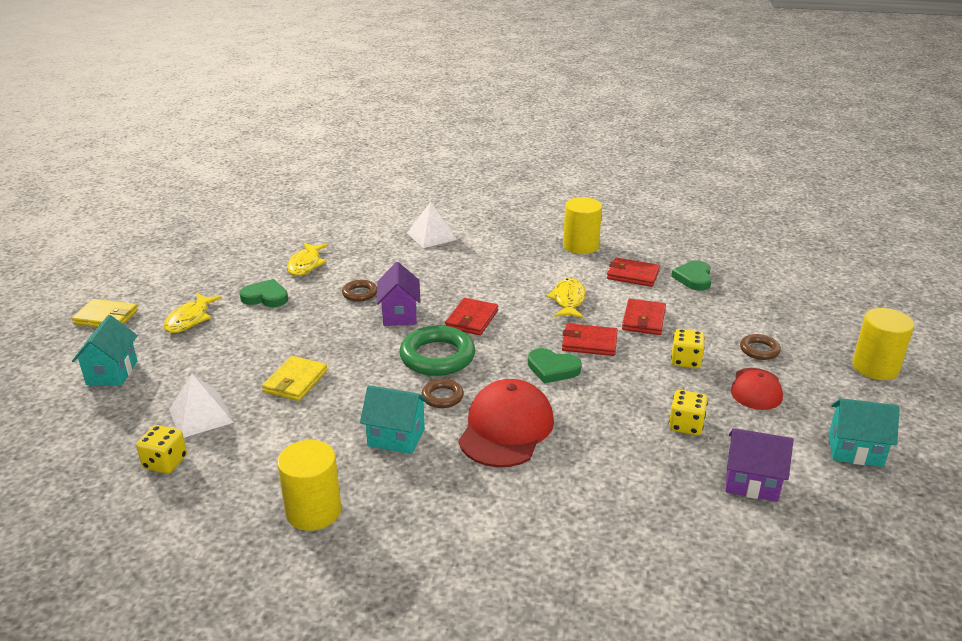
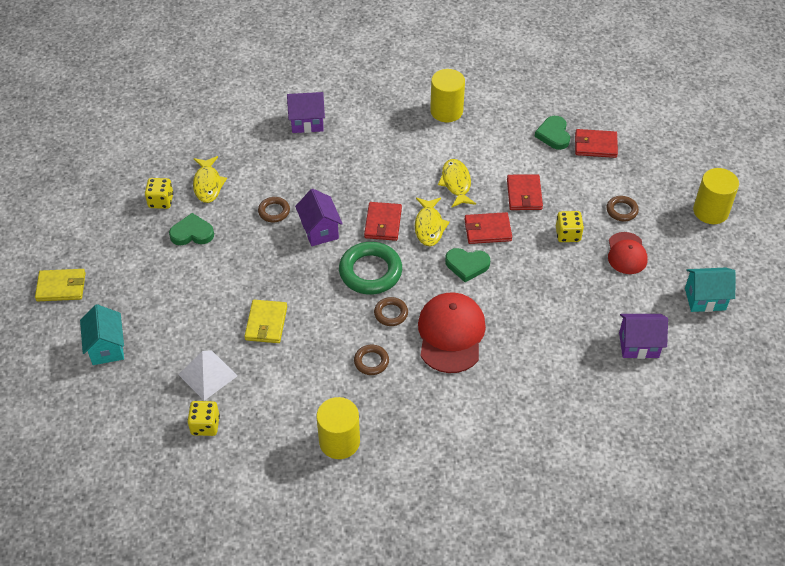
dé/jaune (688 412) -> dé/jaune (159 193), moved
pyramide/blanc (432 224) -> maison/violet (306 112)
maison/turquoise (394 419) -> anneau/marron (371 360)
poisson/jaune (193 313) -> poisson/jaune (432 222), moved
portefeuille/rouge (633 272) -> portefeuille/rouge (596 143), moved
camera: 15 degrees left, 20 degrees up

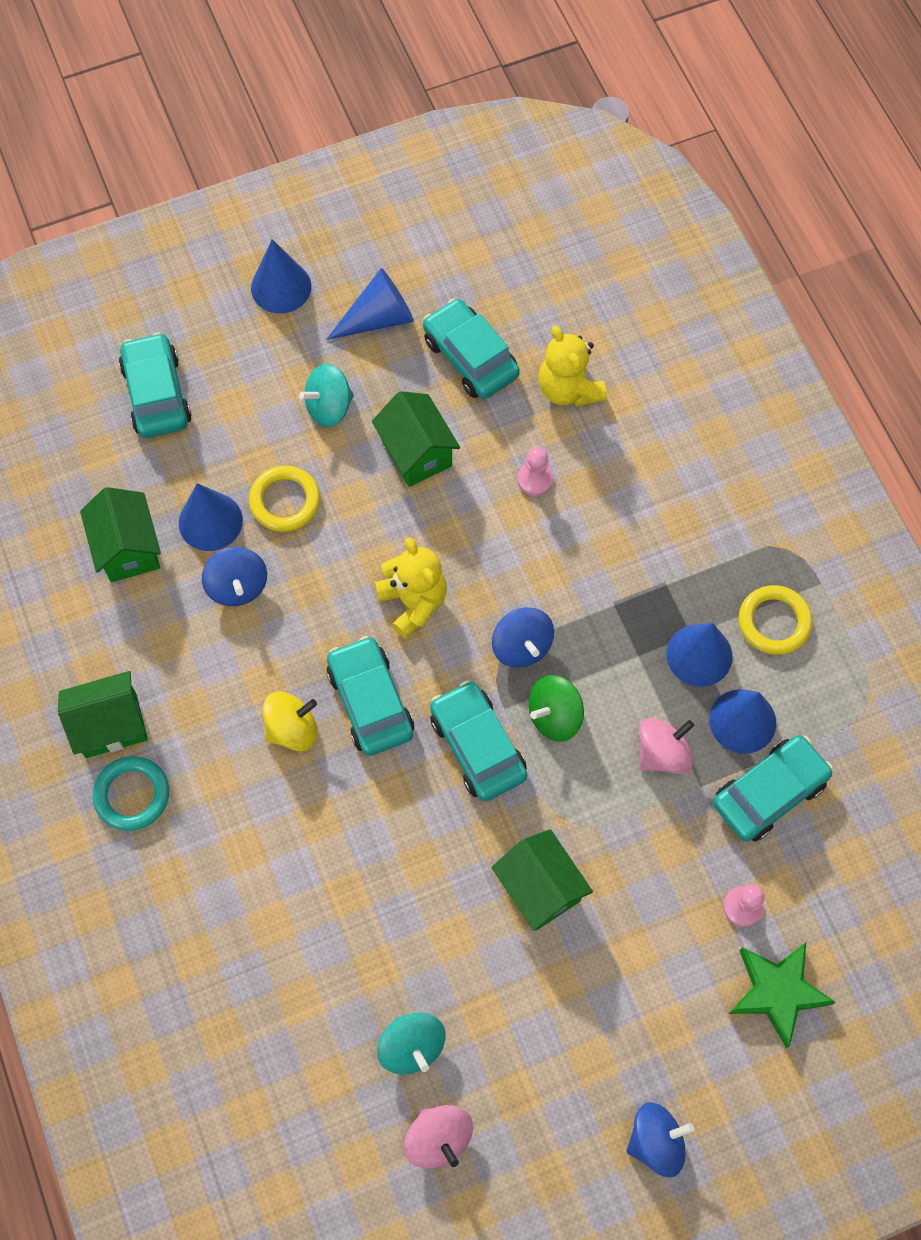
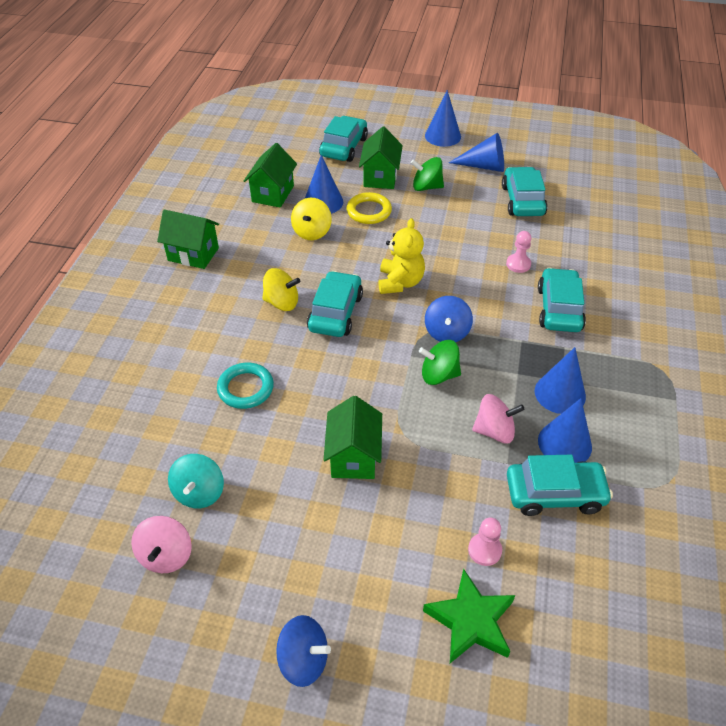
anneau/turquoise (131 793) -> anneau/turquoise (245 386), moved
toupie/bleu (234 576) -> toupie/jaune (311 219)
maison/vert (416 439) -> maison/vert (381 158), moved
toupie/turquoise (326 395) -> toupie/vert (427 174)
voiture/turquoise (478 740) -> voiture/turquoise (562 300), moved
ours en peluche/jaune (572 366) -> none
anneau/jaune (776 620) -> none
camera: 35 degrees right, 20 degrees down

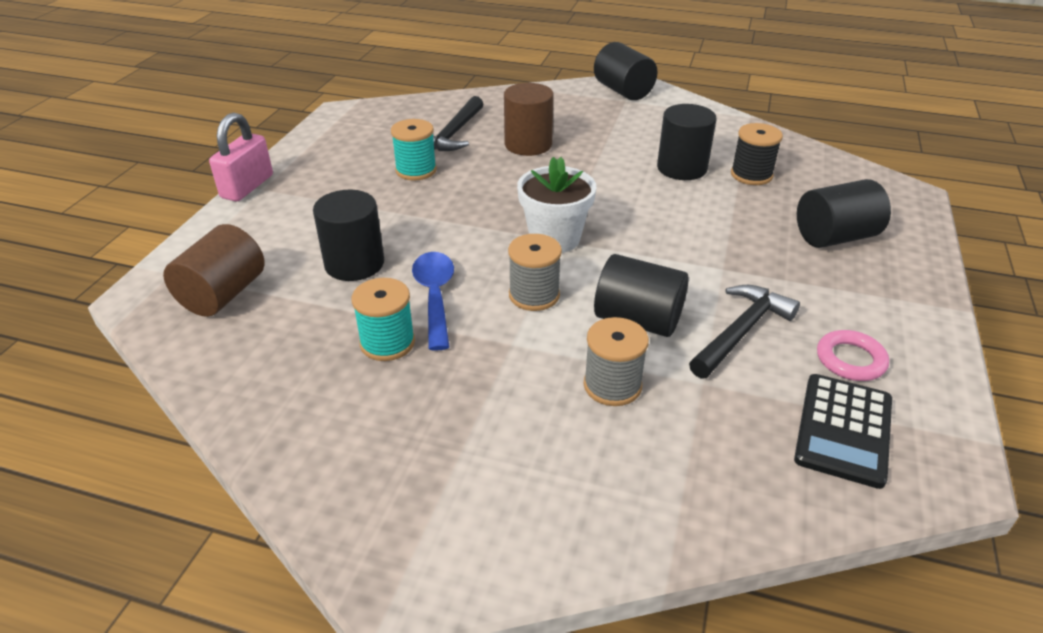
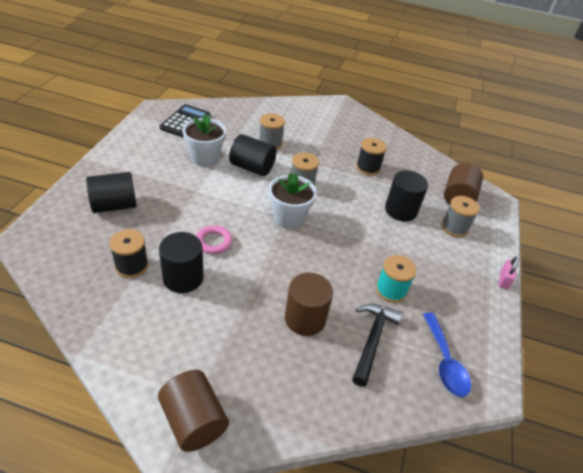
cylindre/noir (626 71) -> cylindre/marron (193 411)
marteau/noir (744 332) -> pot de fleurs/blanc (204 140)
anneau/rose (853 355) -> anneau/rose (214 240), moved
bobine/turquoise (383 319) -> bobine/noir (371 156)
cuillère/bleu (433 301) -> cuillère/bleu (447 355), moved
none -> bobine/gris (460 216)
cadenas/rose (241 157) -> cadenas/rose (508 273), x0.57
camera: 175 degrees right, 5 degrees up

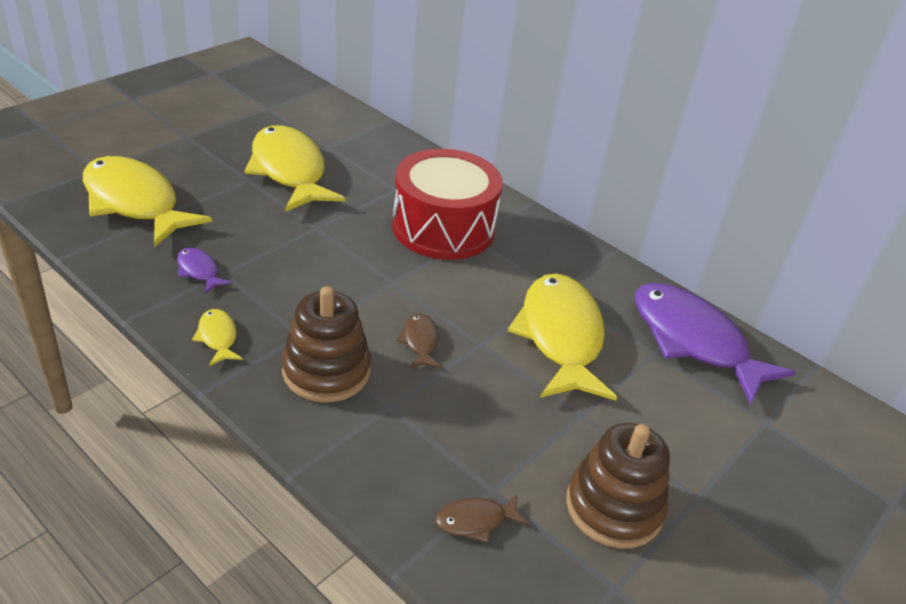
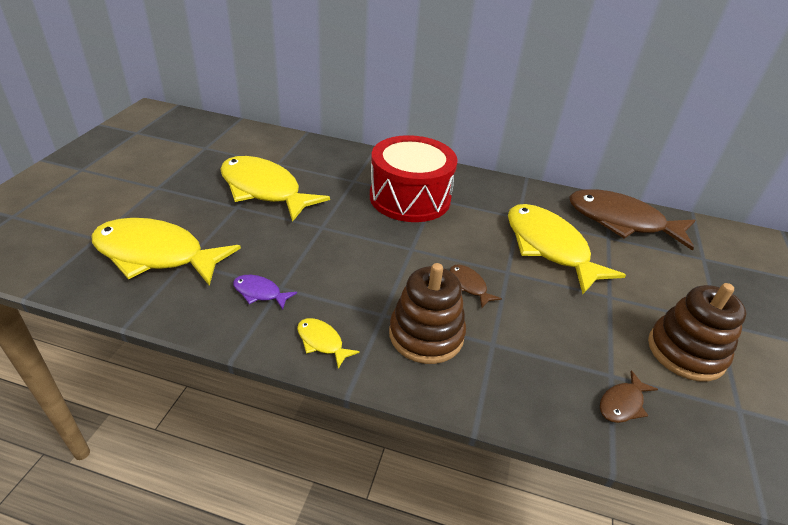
poisson/violet (715 344) -> poisson/marron (632 220)
camera: 25 degrees left, 0 degrees up

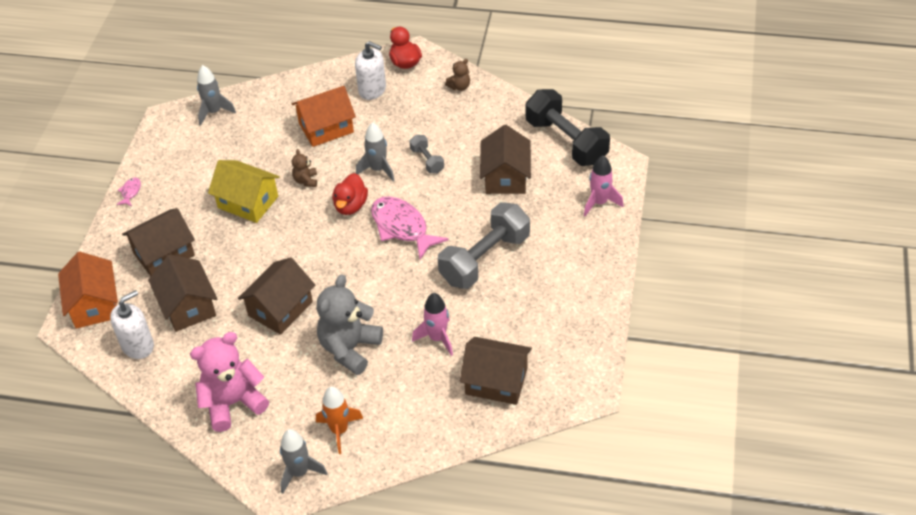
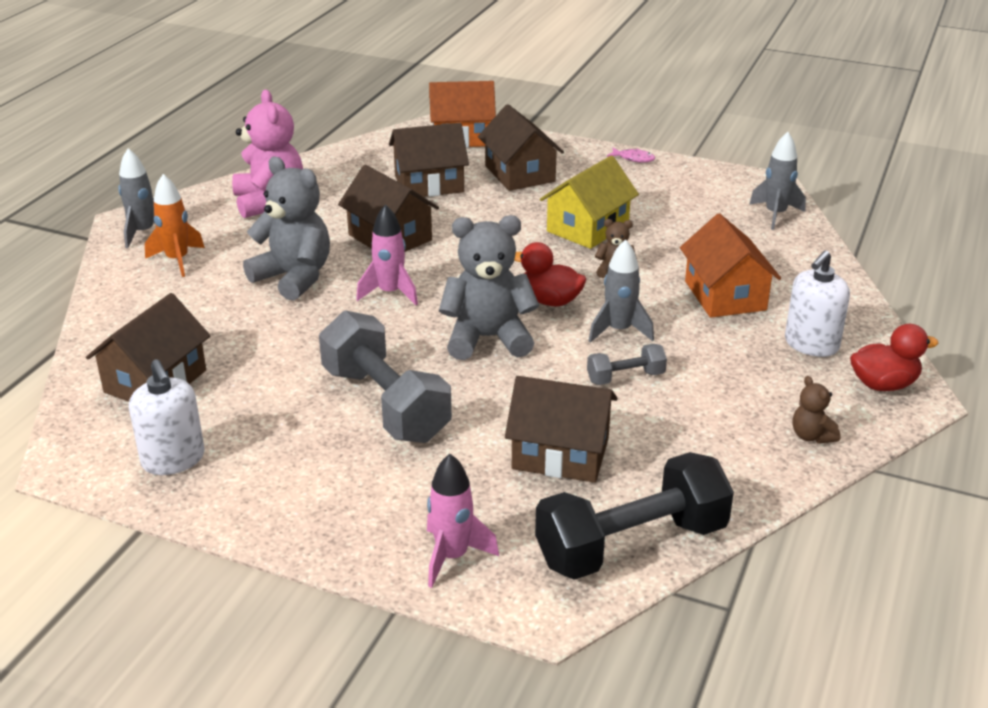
distributeur de savon/blanc (132 324) -> distributeur de savon/blanc (167 417), moved
fusée/rose (432 324) -> fusée/rose (387 254), moved
poisson/rose (410 228) -> ours en peluche/gris (489 287)
camera: 100 degrees right, 15 degrees down

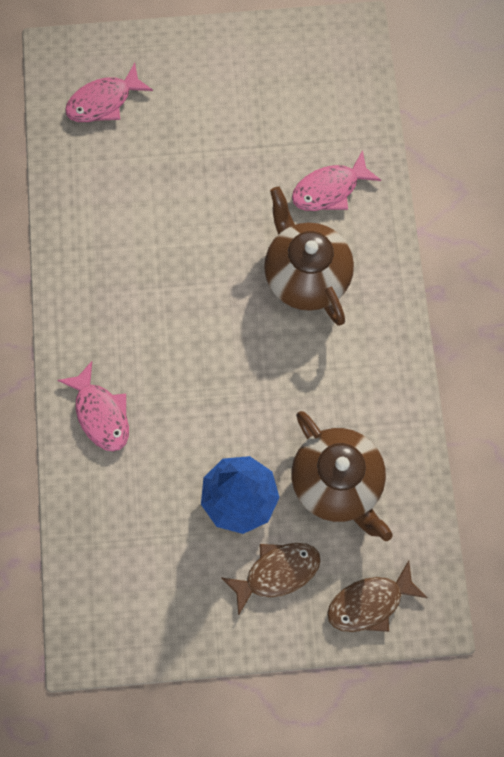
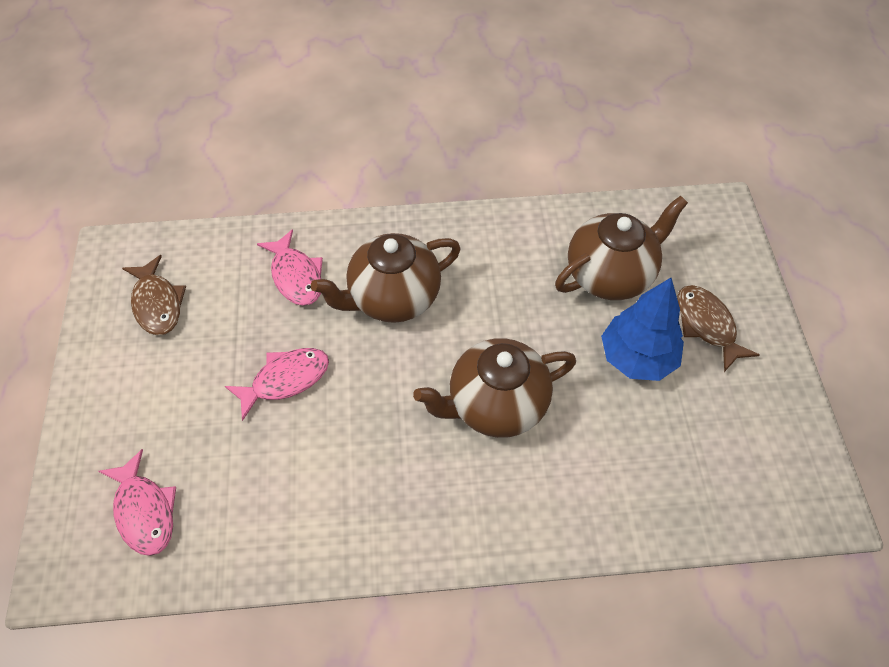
poisson/marron (377 596) -> poisson/marron (154 295), moved
poisson/rose (93 406) -> poisson/rose (277 384), moved
none -> théière/marron (494 388)
camera: 90 degrees left, 15 degrees down

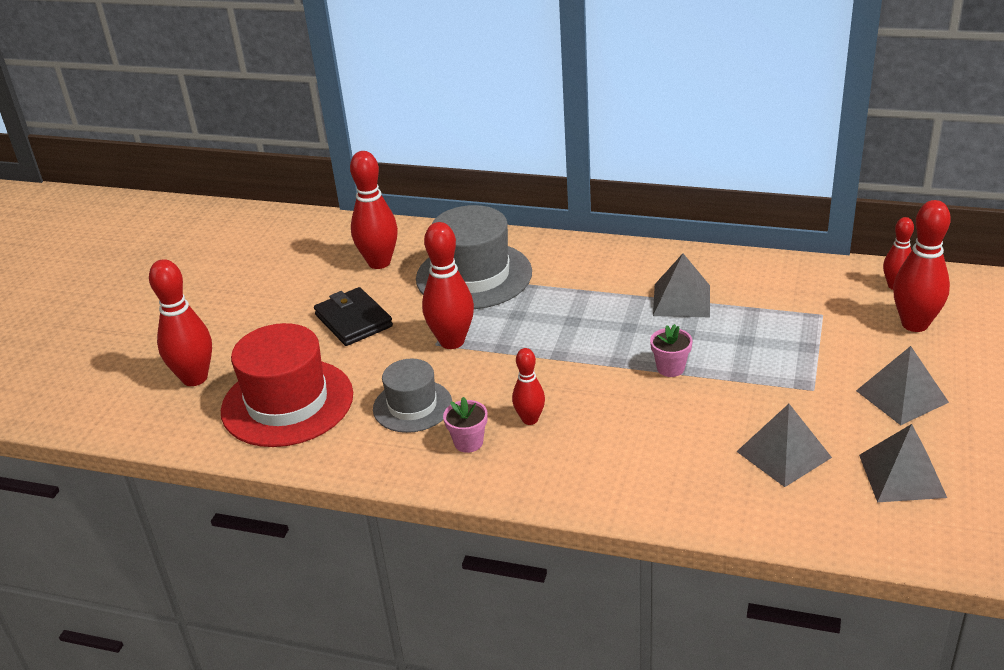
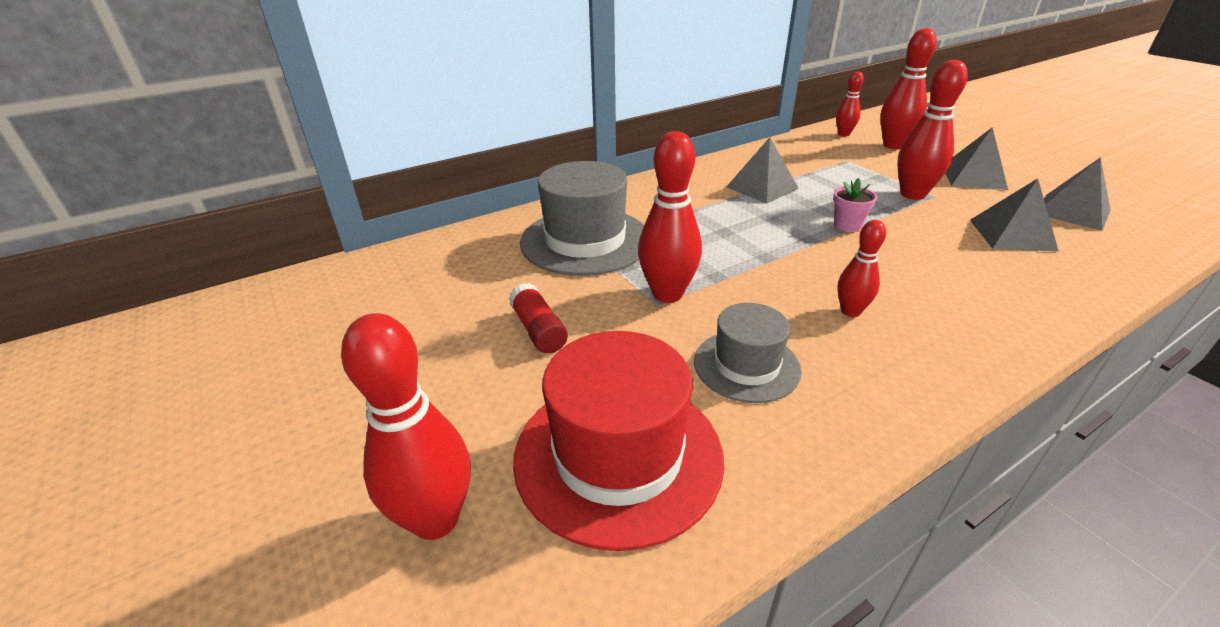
portefeuille/noir (353 316) -> bâton de colle/rouge (538 318)
quille/rouge (374 210) -> quille/rouge (932 130), moved
pot de fleurs/rose (465 425) -> none
camera: 50 degrees left, 0 degrees up

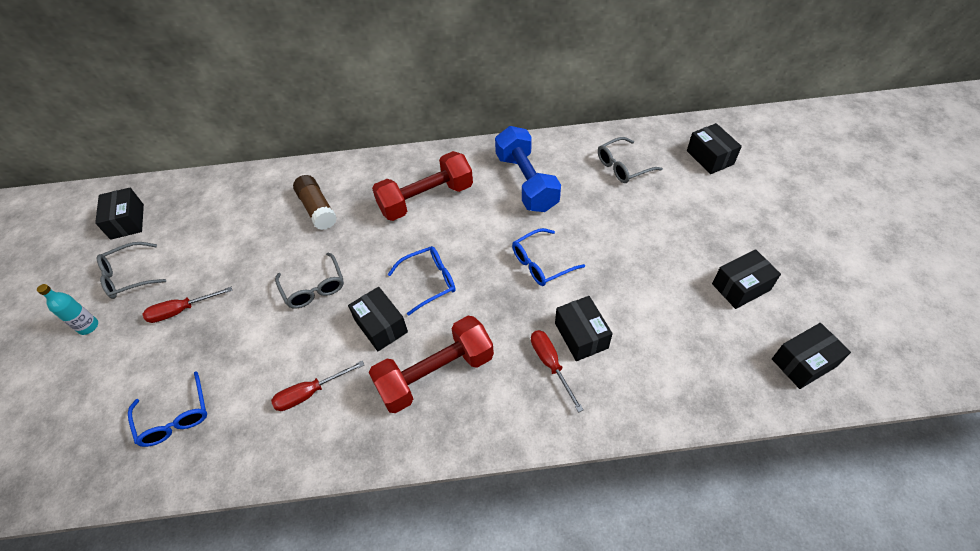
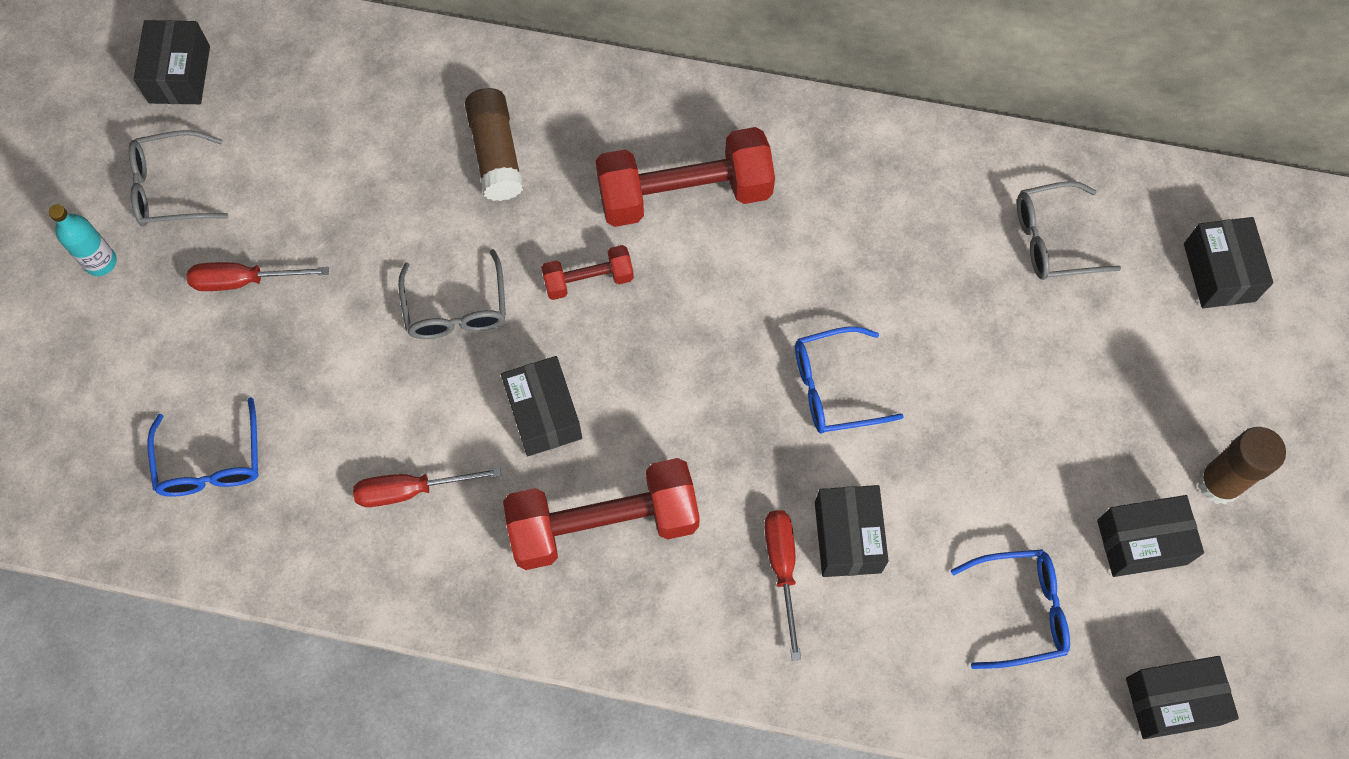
none -> haltère/rouge (587 272)
lunettes/bleu (422 281) -> lunettes/bleu (1010 609), moved
none -> bâton de colle/marron (1241 465)
haltère/bleu (528 169) -> none
camera: 15 degrees right, 15 degrees up

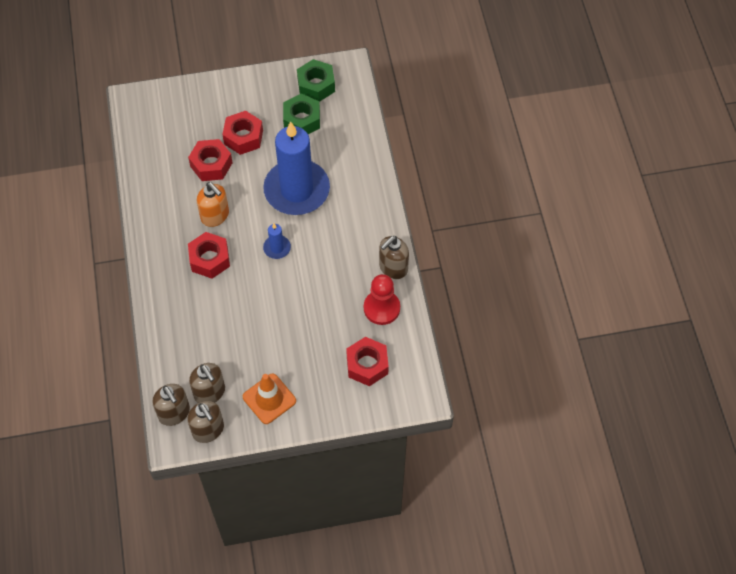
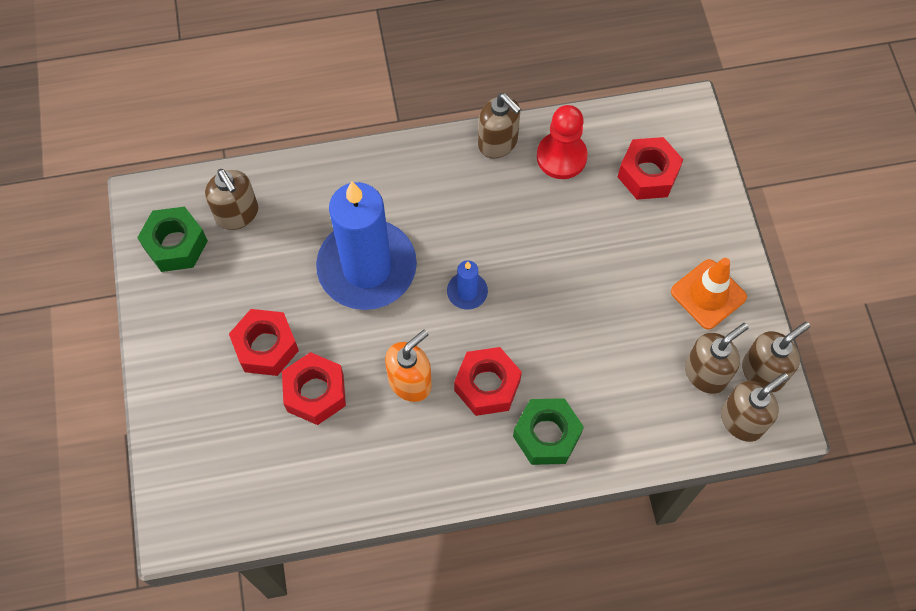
none -> distributeur de savon/marron (231 199)
écrou/vert (301 113) -> écrou/vert (548 431), moved
camera: 90 degrees left, 5 degrees up

